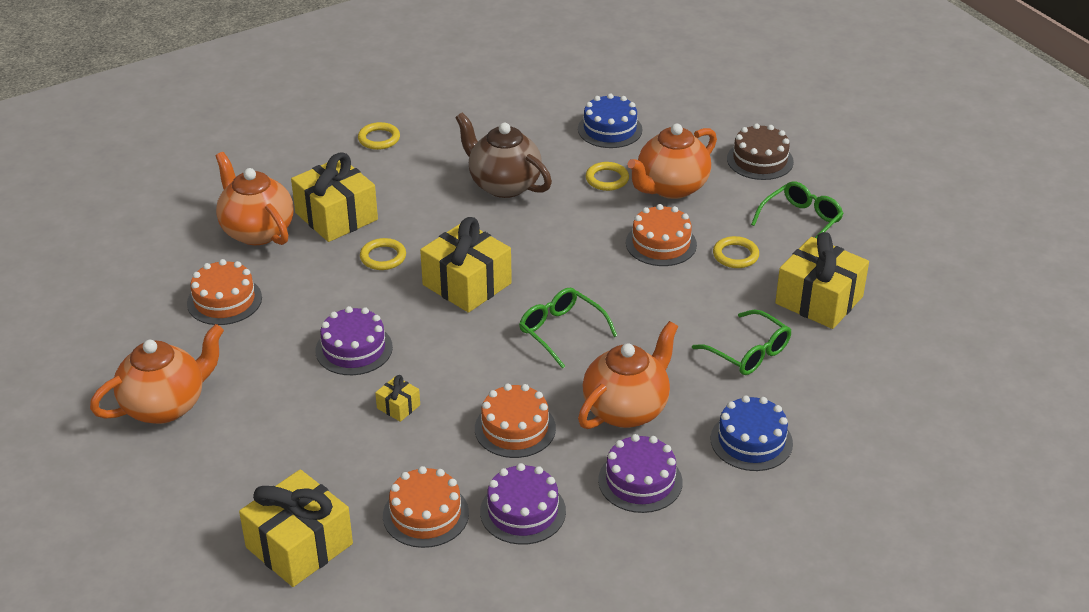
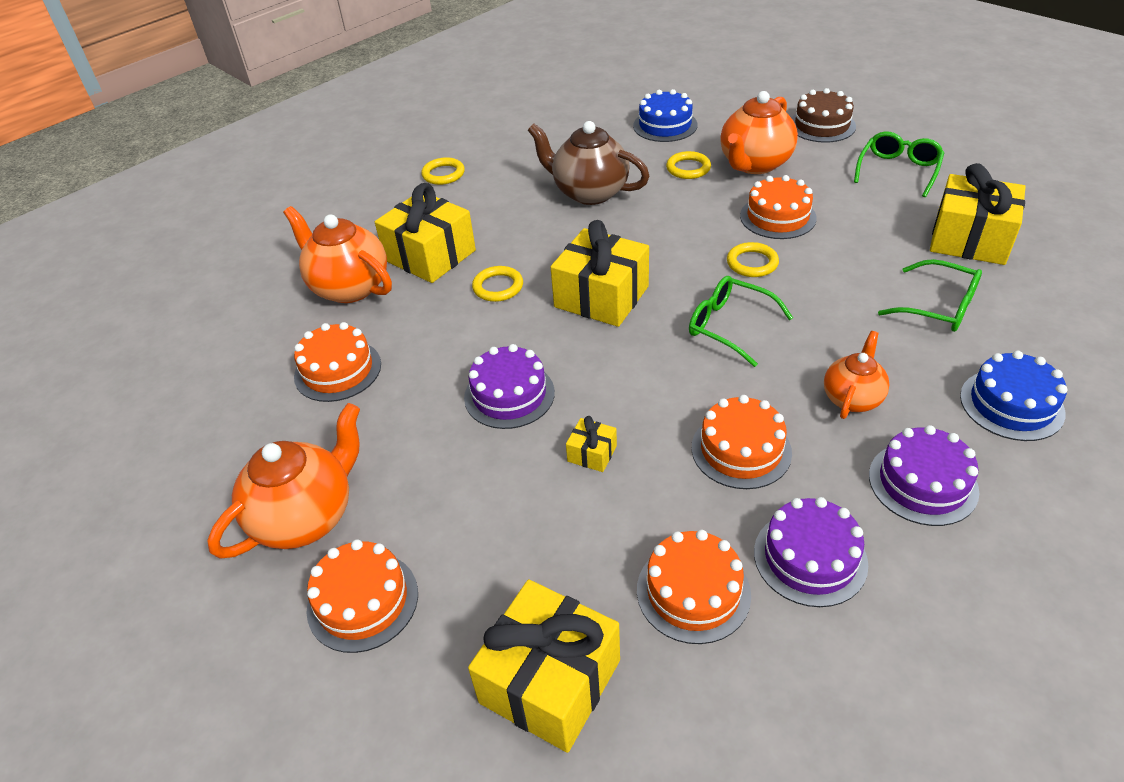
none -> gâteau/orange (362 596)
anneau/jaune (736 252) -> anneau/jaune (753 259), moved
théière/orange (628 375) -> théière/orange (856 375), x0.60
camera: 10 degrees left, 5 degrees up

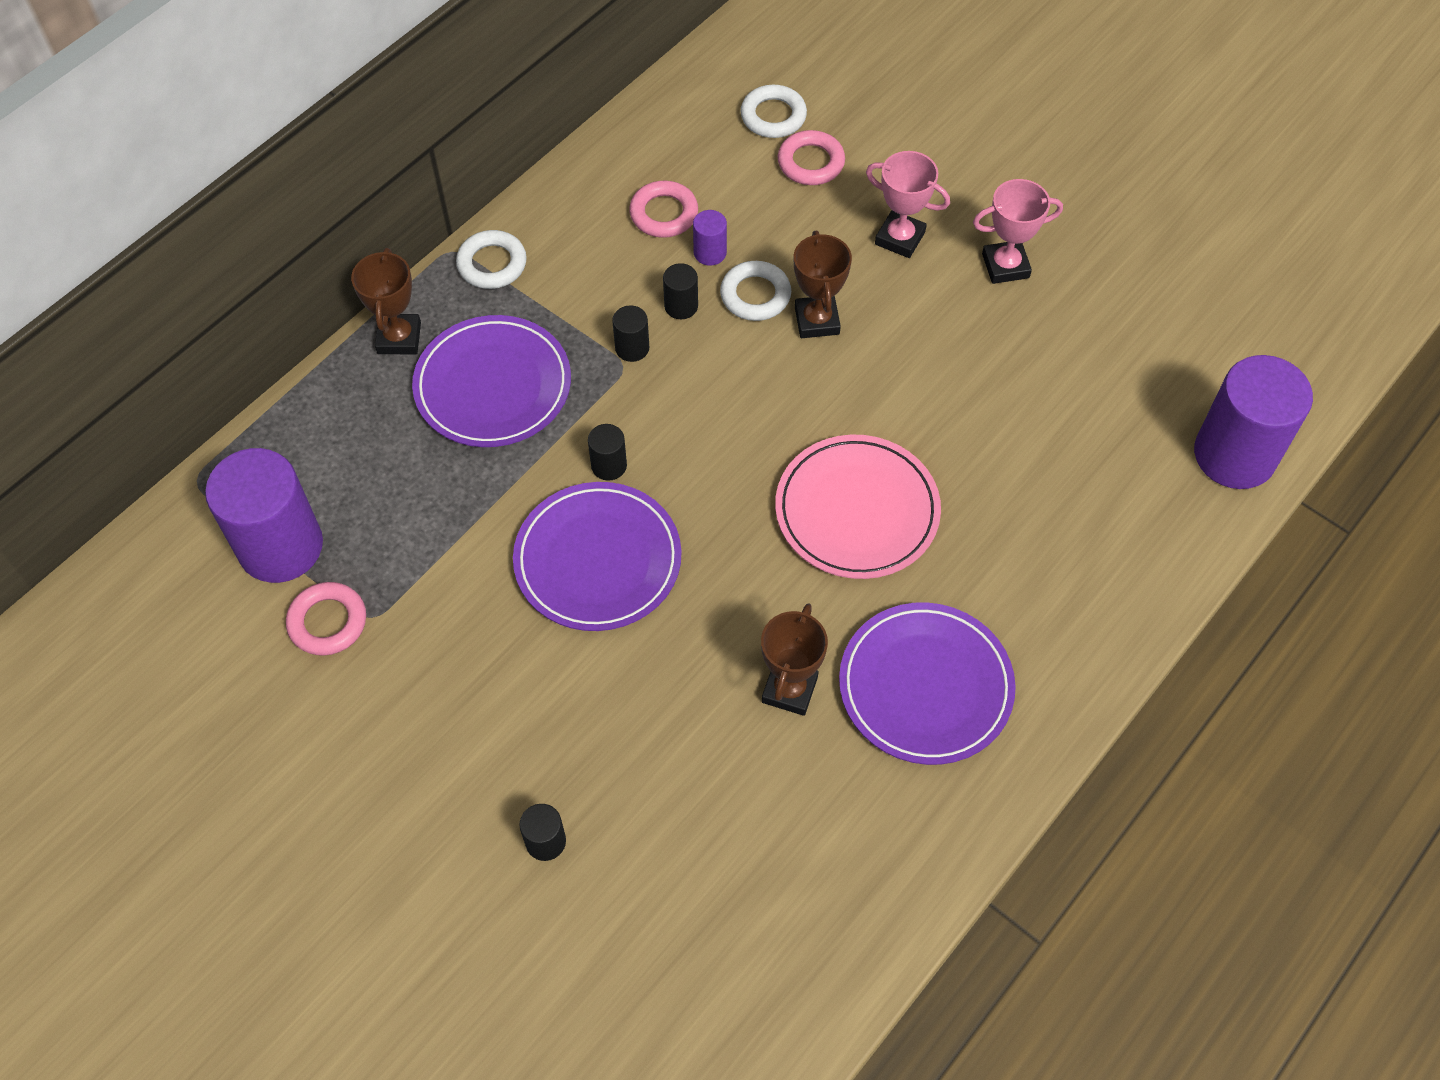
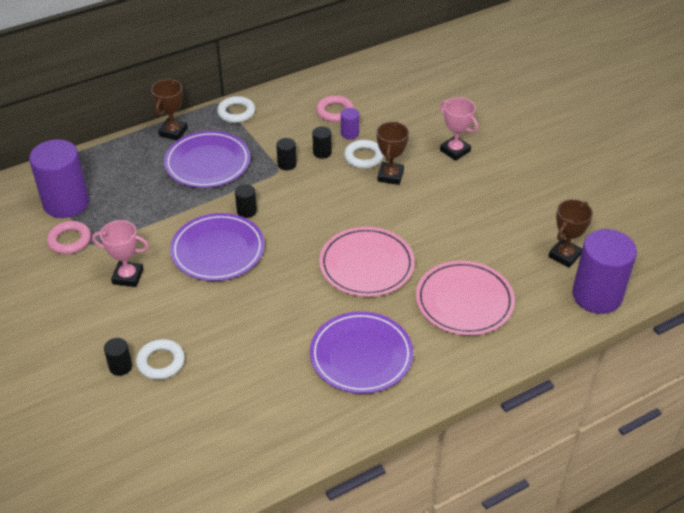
trophée/rose (1018 231) -> trophée/rose (120 253), moved
anneau/blanc (774 111) -> anneau/blanc (160 359), moved
none -> assiette/rose (465 298)
trophée/marron (794 659) -> trophée/marron (570 233), moved
anneau/rose (811 157) -> none
camera: 20 degrees right, 15 degrees down

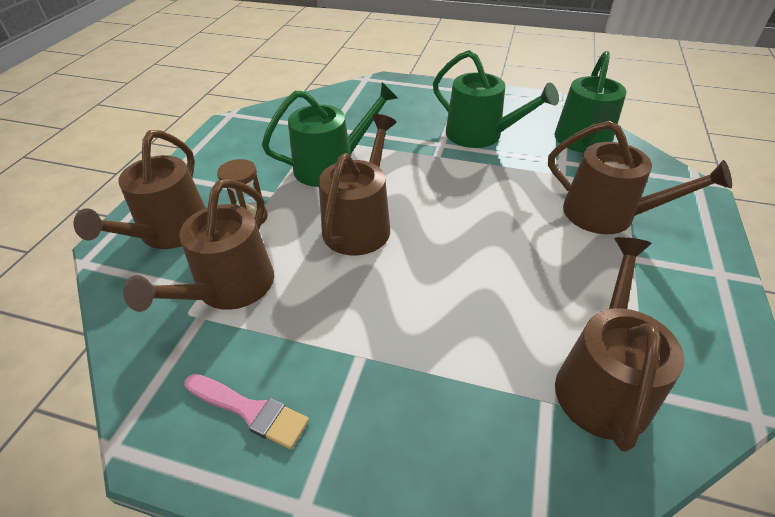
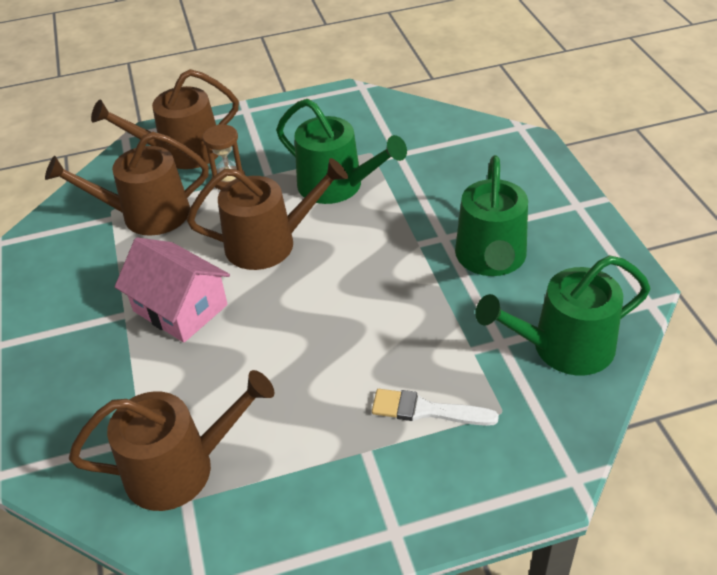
none -> maison/rose (172 290)
arrosoir/marron (640 177) -> pinceau/blanc (435 407)
pinceau/rose (246 412) -> none
camera: 60 degrees right, 0 degrees up

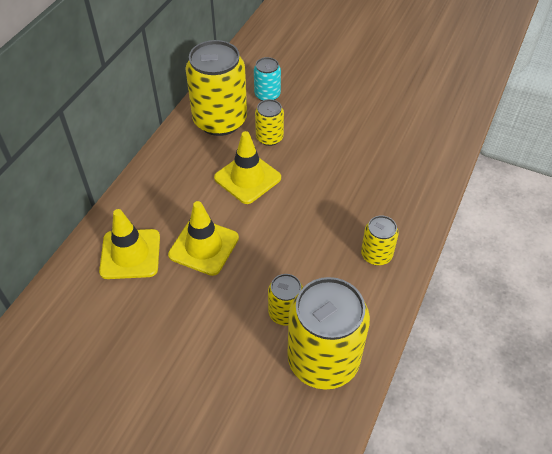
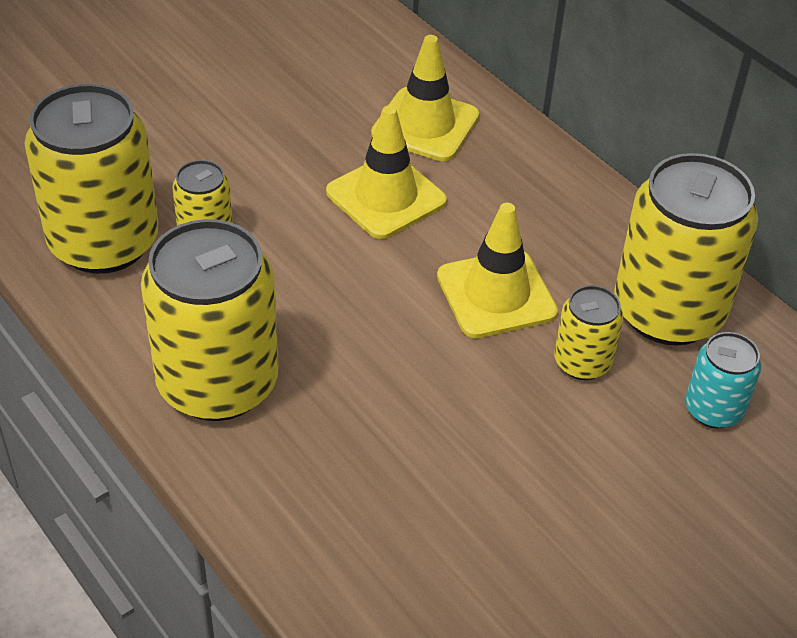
canette/jaune (380 240) -> canette/jaune (210 320), x2.01
camera: 115 degrees right, 5 degrees down

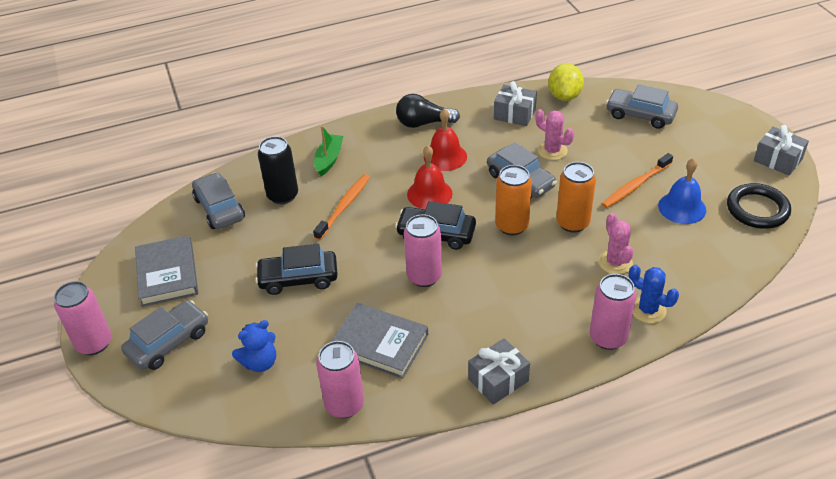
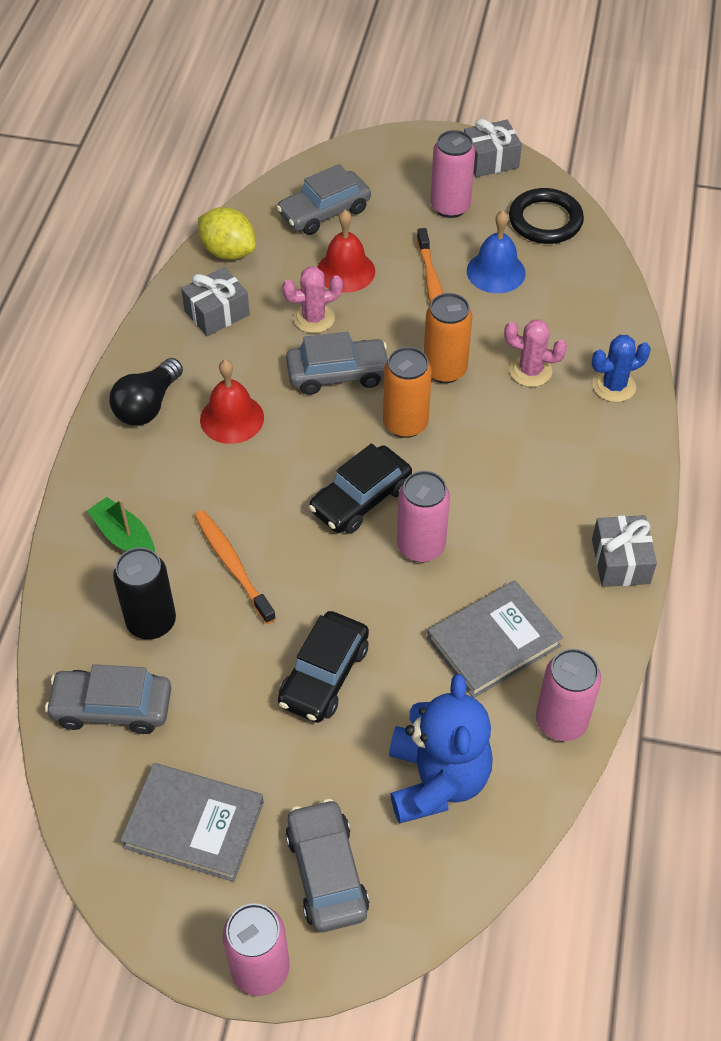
cloche/rouge (429 177) -> cloche/rouge (346 251), moved
ours en peluche/bleu (254 346) -> ours en peluche/bleu (441 749), x1.76
canette/rose (613 312) -> canette/rose (452 174), moved
camera: 60 degrees left, 10 degrees up

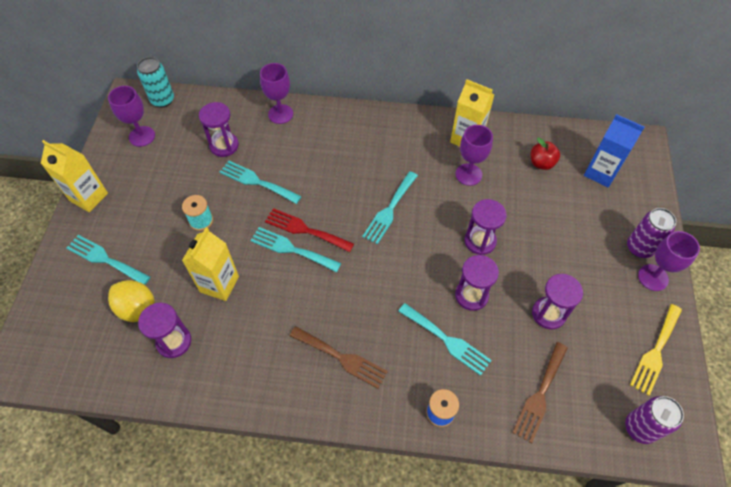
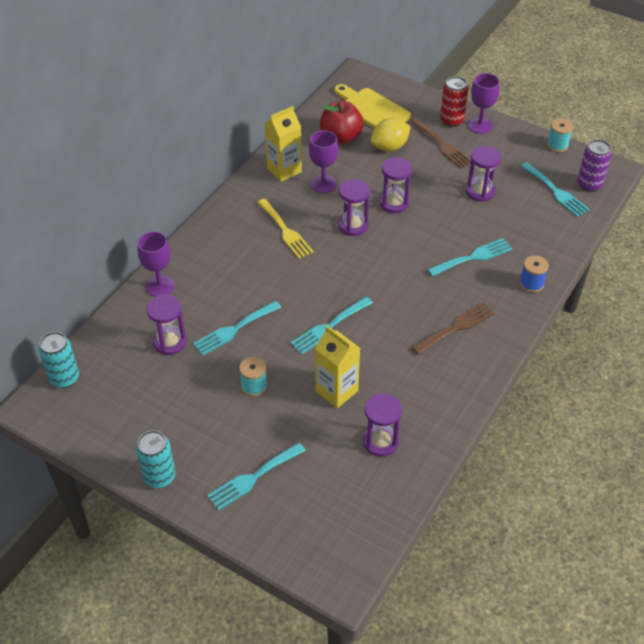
brique de lait/jaune (74 176) -> canette/turquoise (156 459)
fourchette/jaune (656 350) -> fourchette/jaune (285 229), moved
pomme/rouge (545 153) -> pomme/rouge (342 122), x1.62
brique de lait/bleu (614 150) -> planche à découper/jaune (372 106)
sablier/violet (477 283) -> sablier/violet (354 207), moved
citron/jaune (131 301) -> citron/jaune (391 134), moved
fourchette/marron (540 392) -> fourchette/marron (441 143), moved
canette/violet (651 233) -> canette/rouge (454 101)
fourchette/turquoise (390 208) -> fourchette/turquoise (555 189), moved
none -> bobine/turquoise (560 135)
verre à pied/violet (131 116) -> none
fourchette/rouge (309 230) -> none
camera: 65 degrees left, 10 degrees down

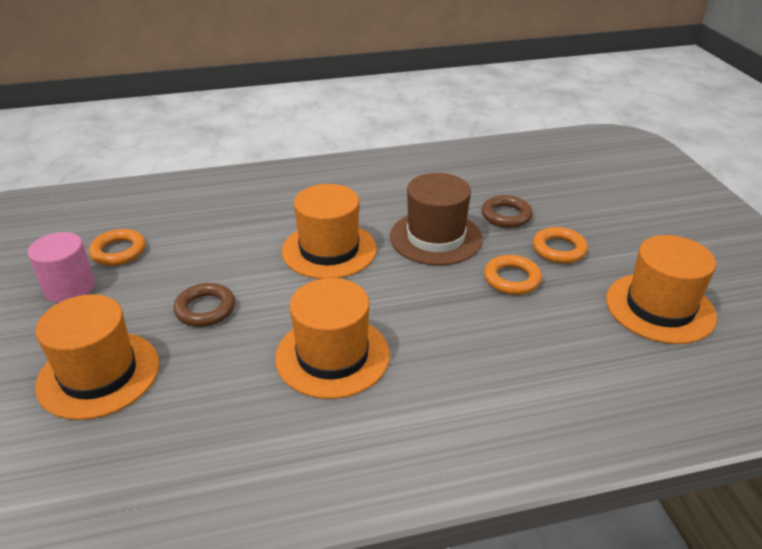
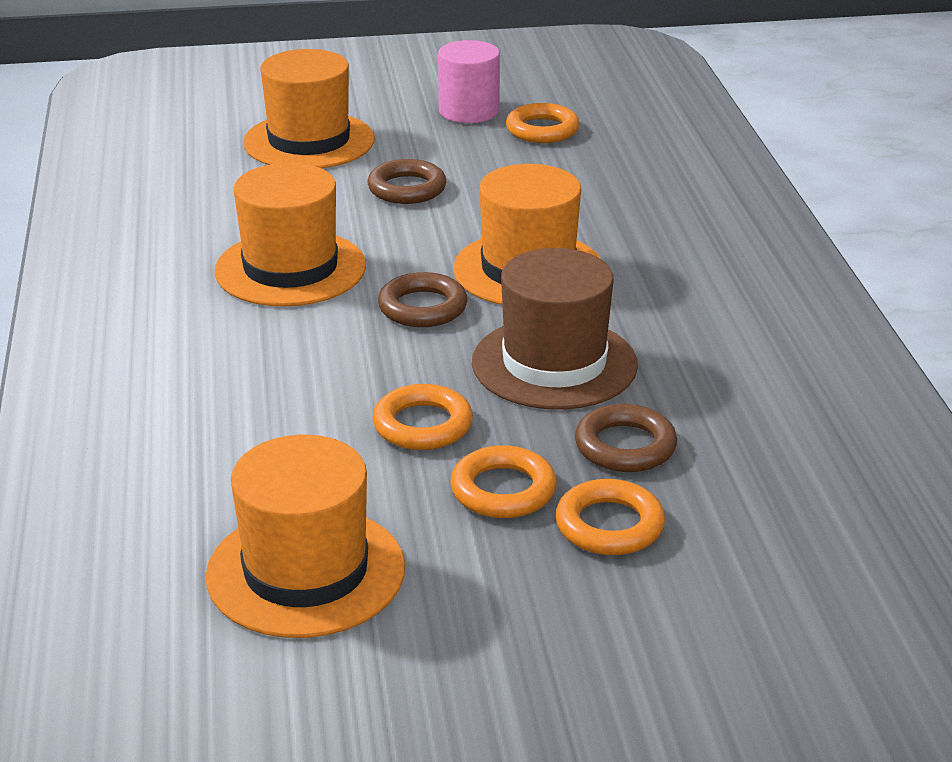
none -> anneau/marron (423 299)
none -> anneau/orange (610 517)
camera: 95 degrees right, 5 degrees down

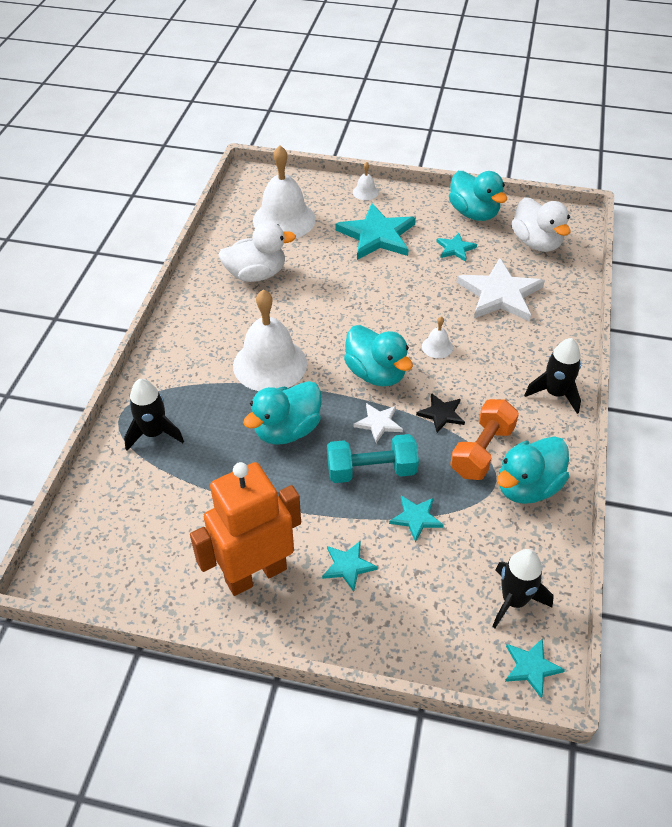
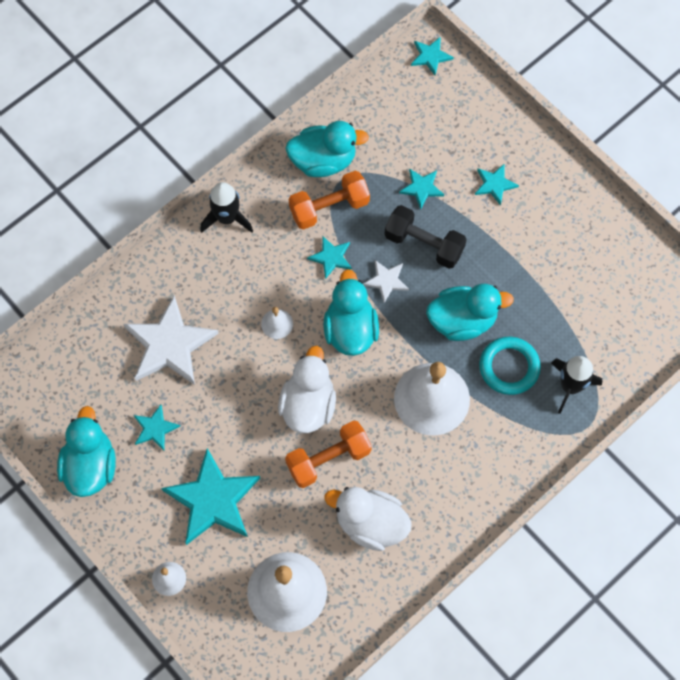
canard/blanc (541 224) -> canard/blanc (307 389), moved
none -> haltère/orange (328 454)
étoile/noir (440 413) -> étoile/turquoise (329 257)
haltère/turquoise (373 458) -> haltère/noir (426 237)
none -> anneau/turquoise (510 366)
robot/orange (245 529) -> none
fusée/noir (523 588) -> none
camera: 145 degrees left, 20 degrees up

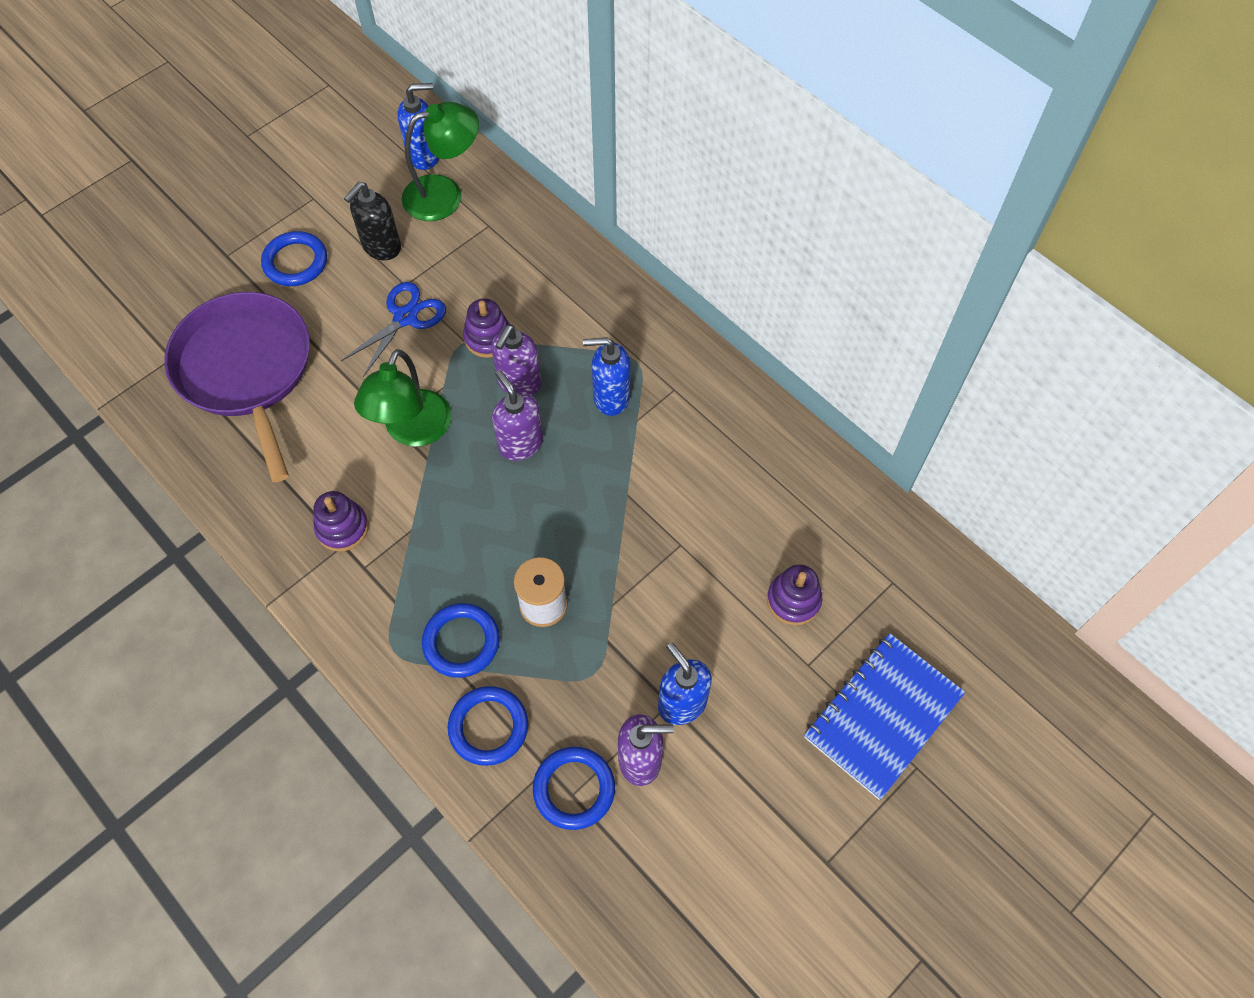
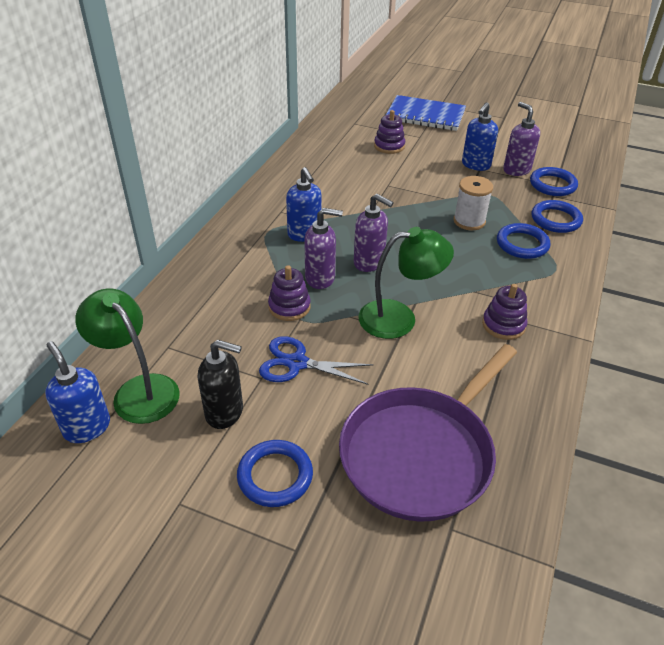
distributeur de savon/violet (517 415) -> distributeur de savon/violet (374 233), 90 degrees counterclockwise
camera: 115 degrees left, 20 degrees down

